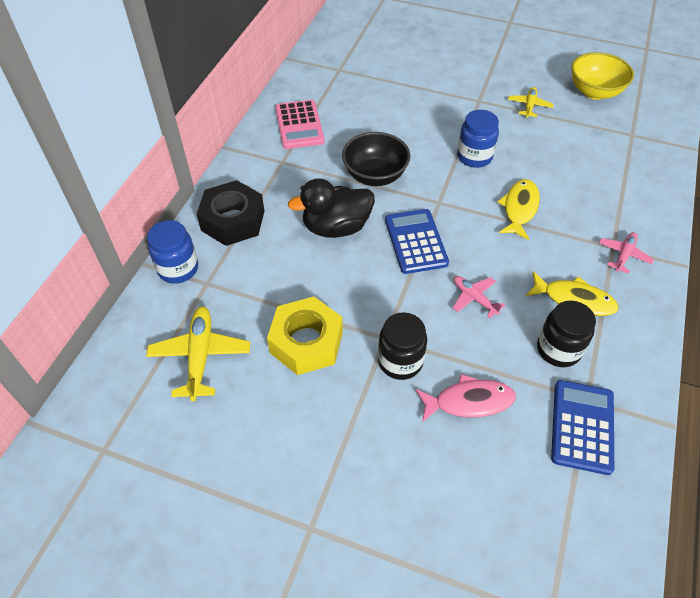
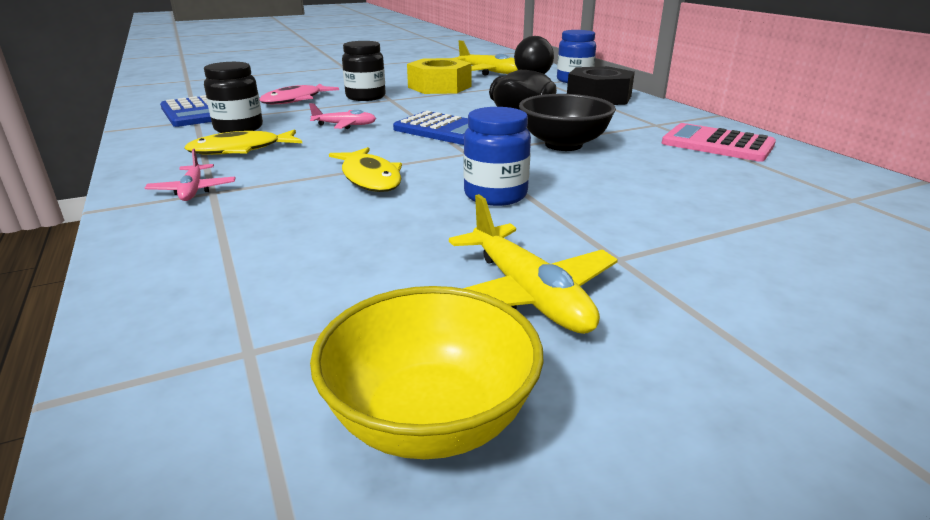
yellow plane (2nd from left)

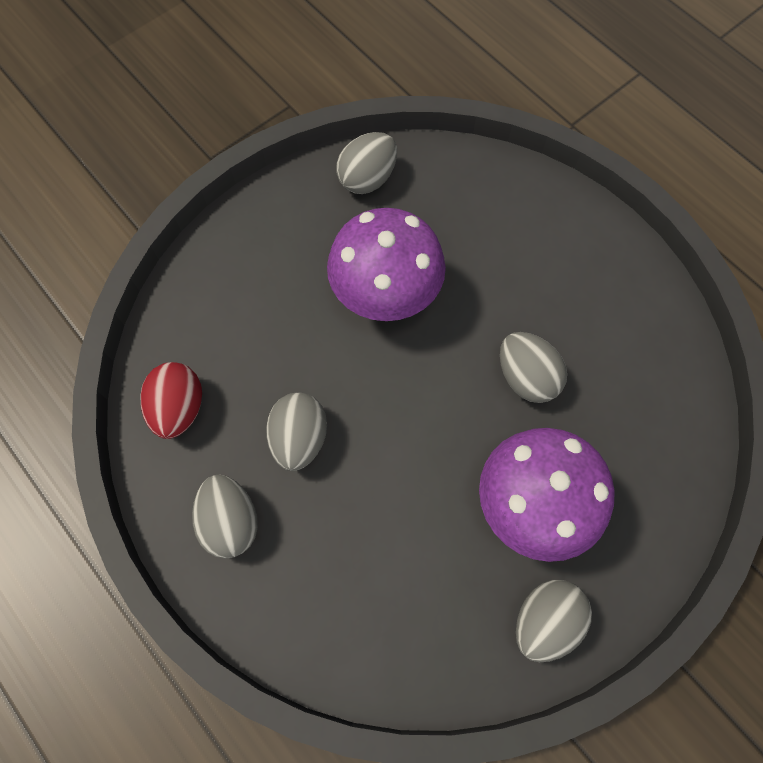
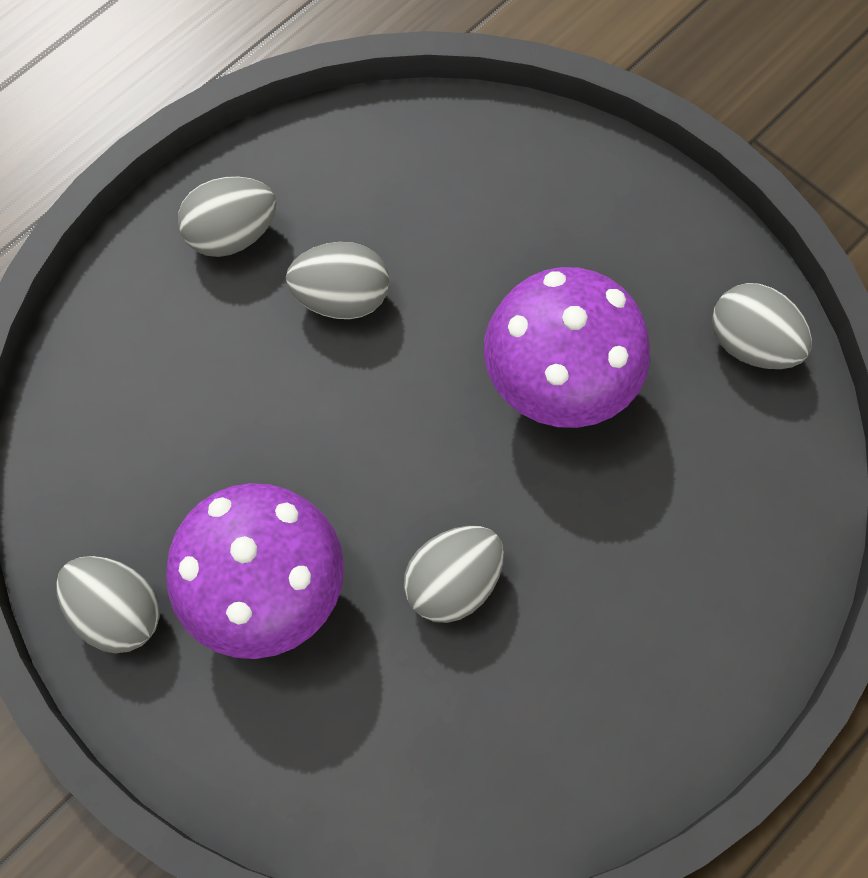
red egg

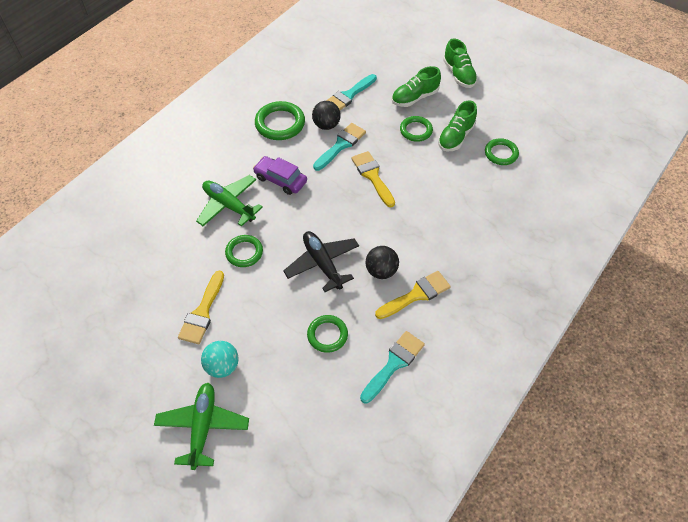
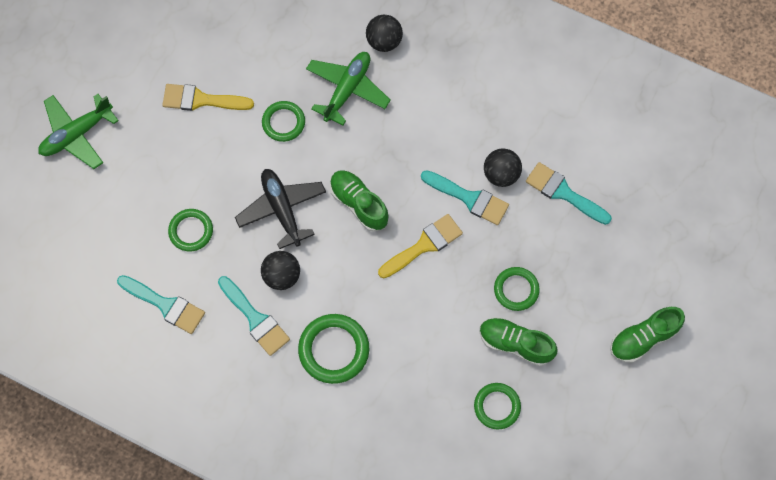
green plane (1st from left)
turquoise brush (2nd from left)
black plane
green ring (3rd from left)
green shoe (1st from left)
black ball (2nd from left)
turquoise ball
purple car

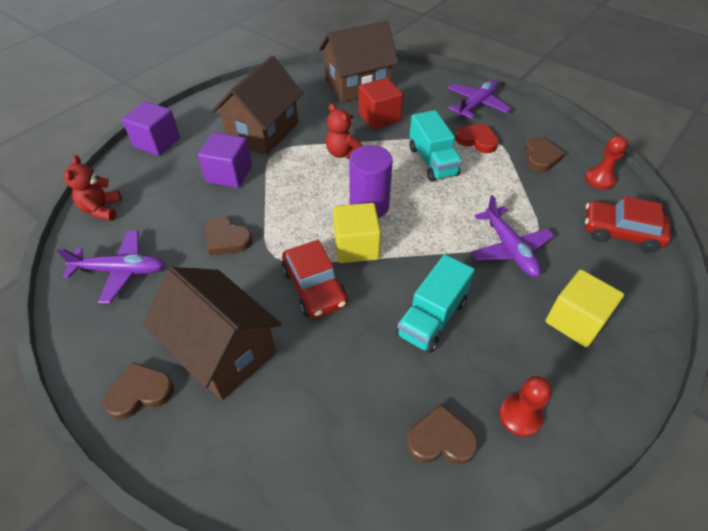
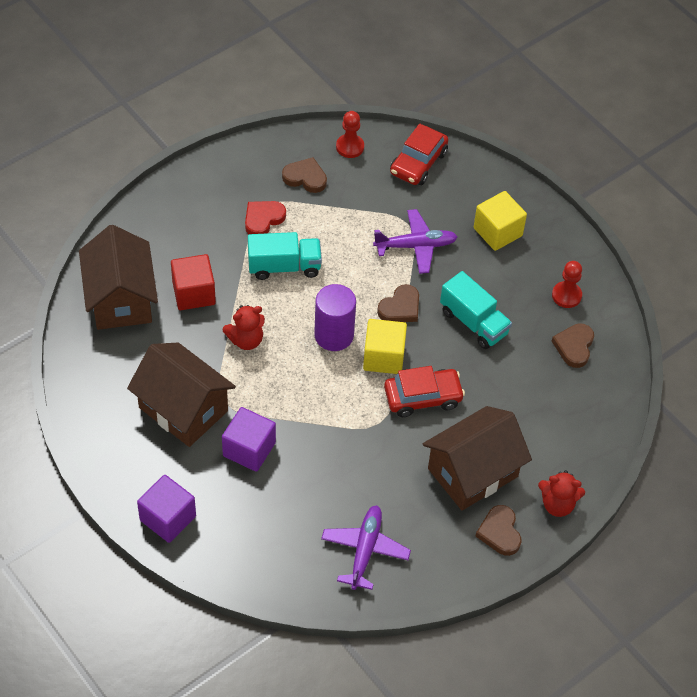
brown heart (2nd from left)
red teddy bear (2nd from left)
purple plane (2nd from left in the first image)

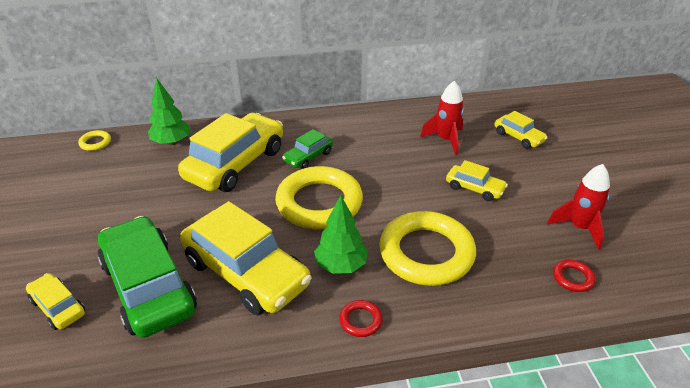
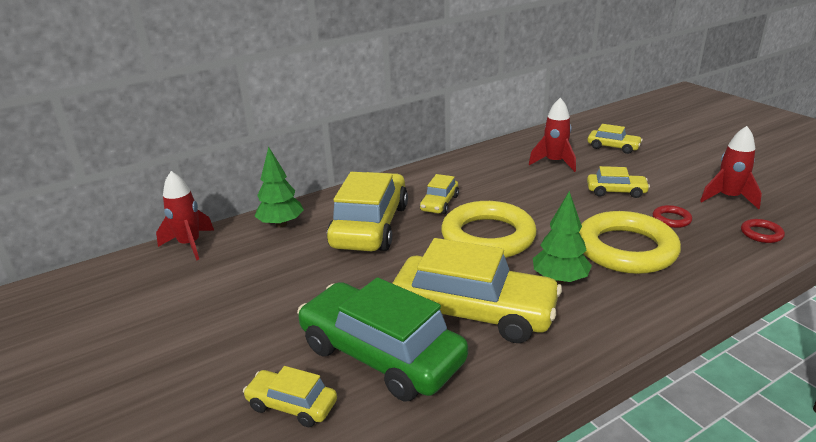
red rocket (1st from left)
yellow car (3rd from left)
red ring (1st from left)

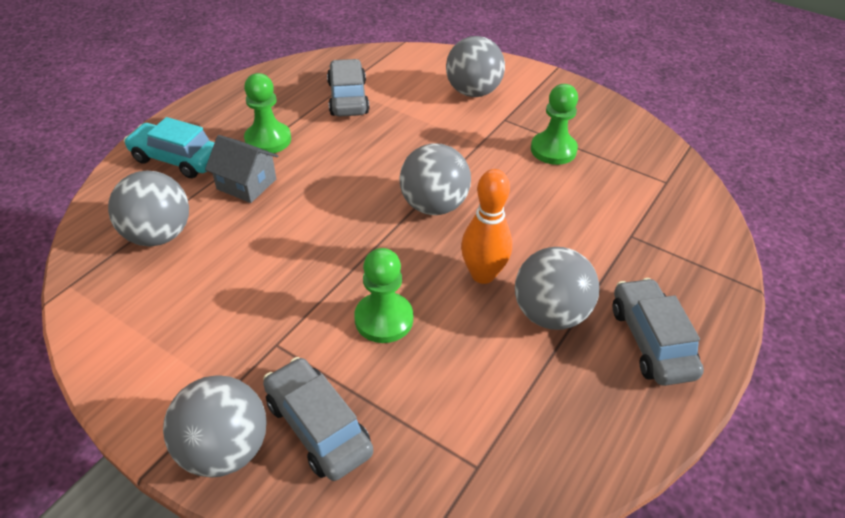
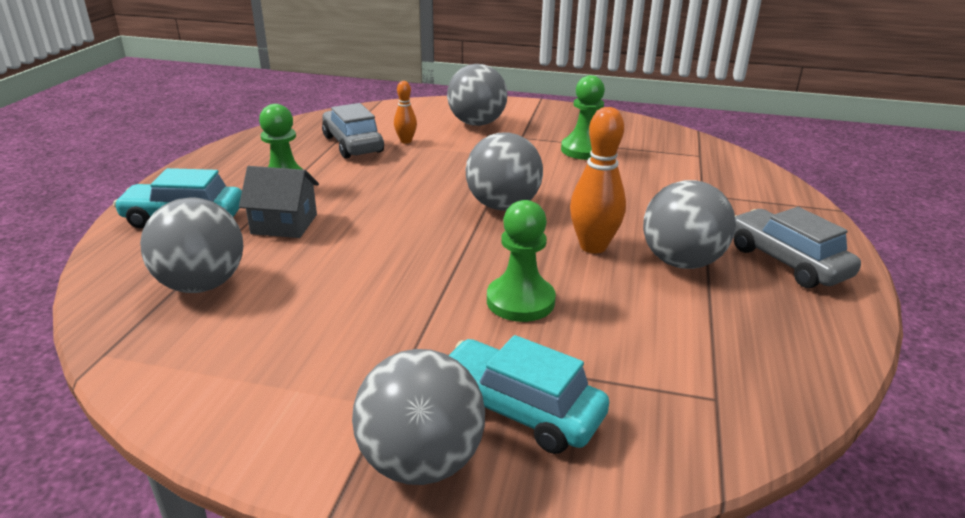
orange bowling pin (1st from left)
turquoise car (2nd from left)

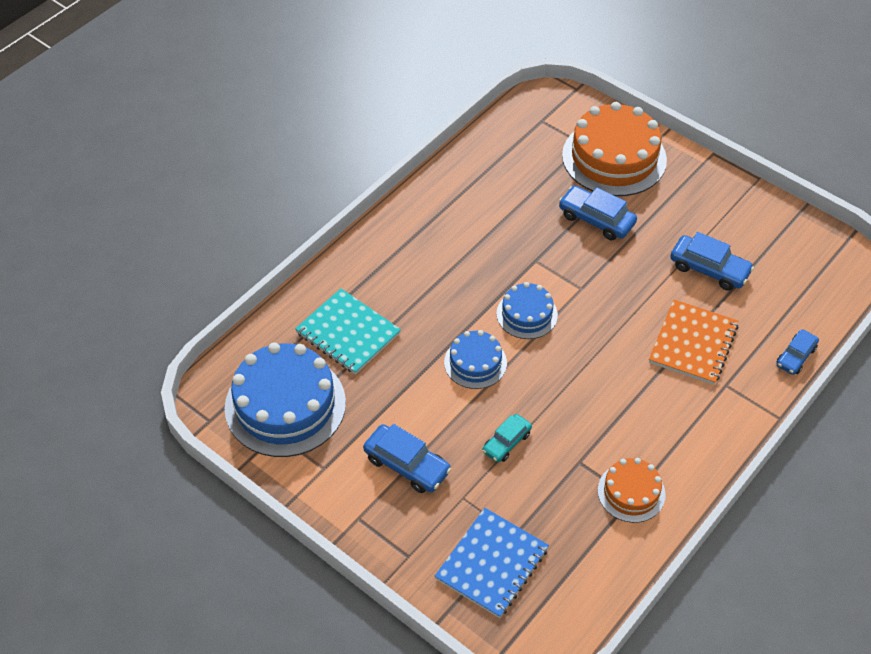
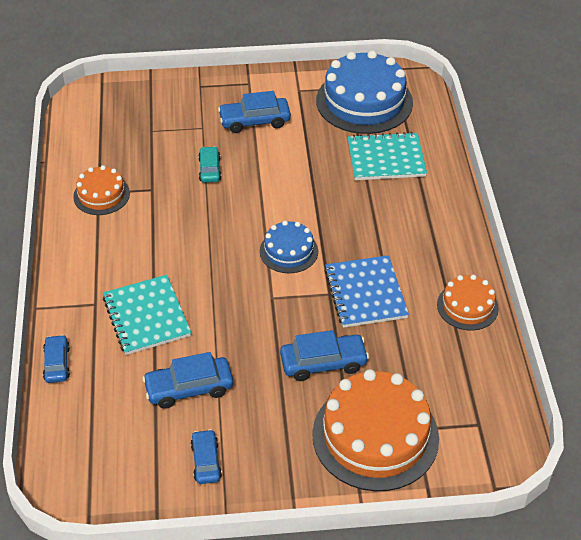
turquoise notebook (1st from left)
blue car (3rd from left)
blue notebook
orange cake (3rd from left)
blue cake (2nd from left in the first image)

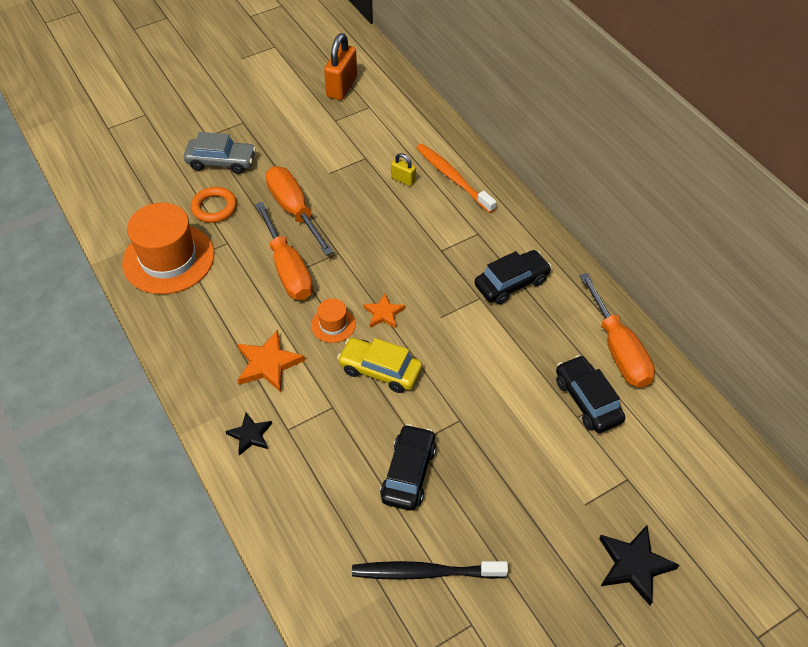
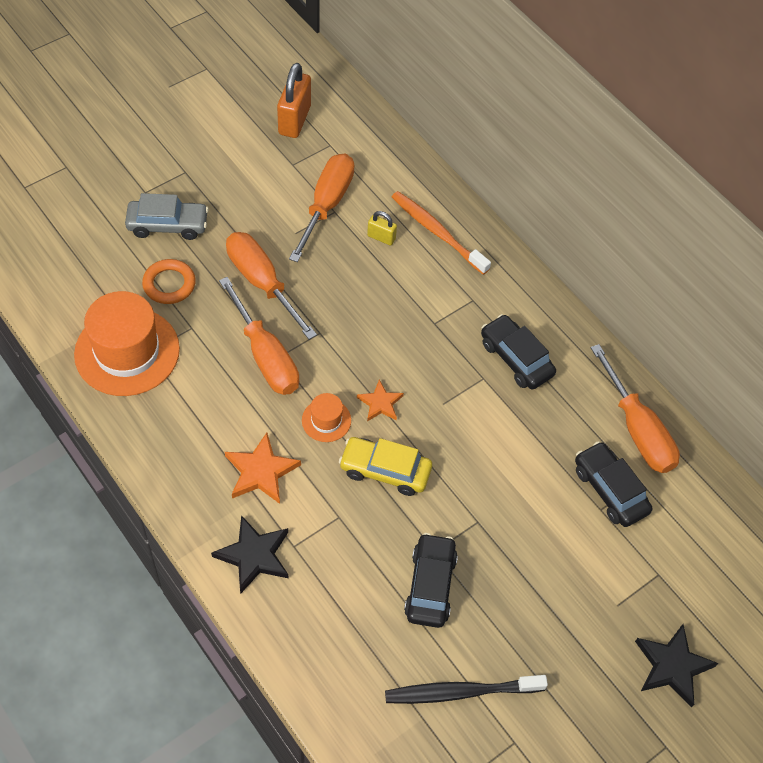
black star (1st from left)
orange screwdriver (3rd from left)
black car (2nd from left)

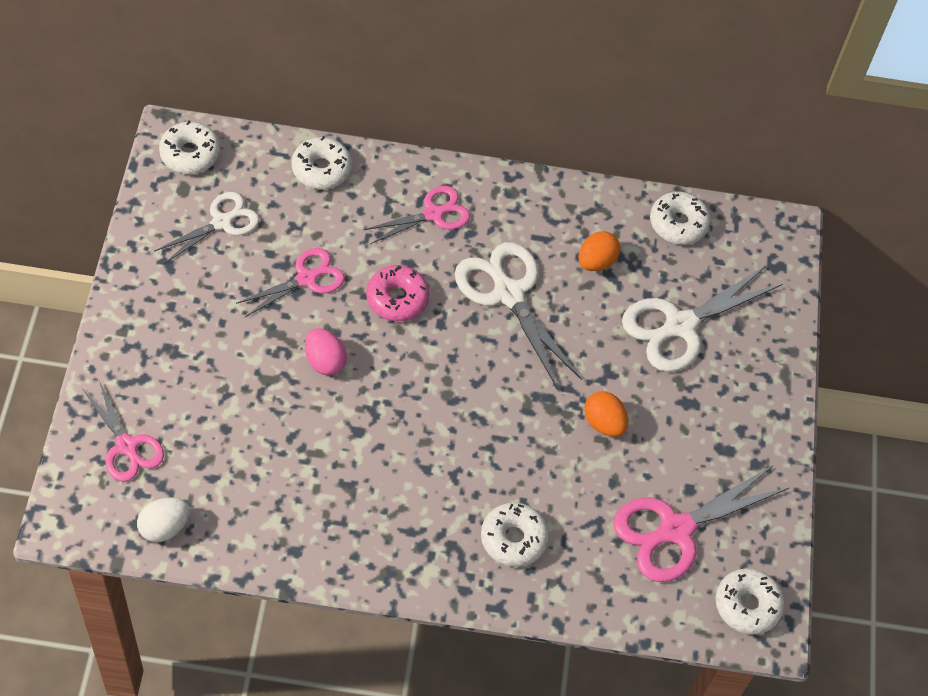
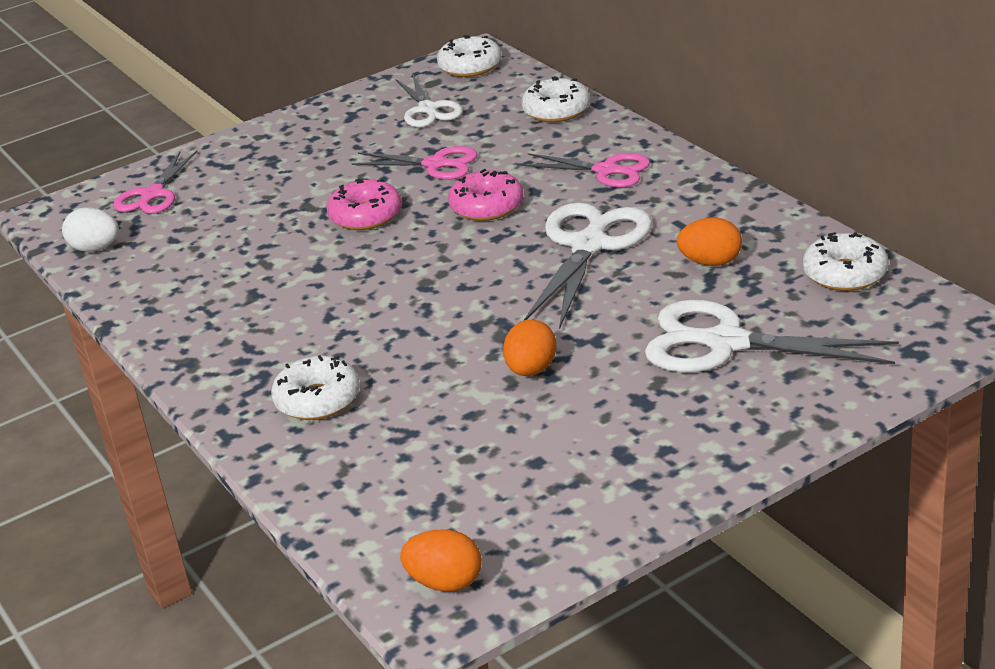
pink donut (1st from left)
white scissors (1st from left)
orange egg (1st from left)
pink scissors (4th from left in the first image)

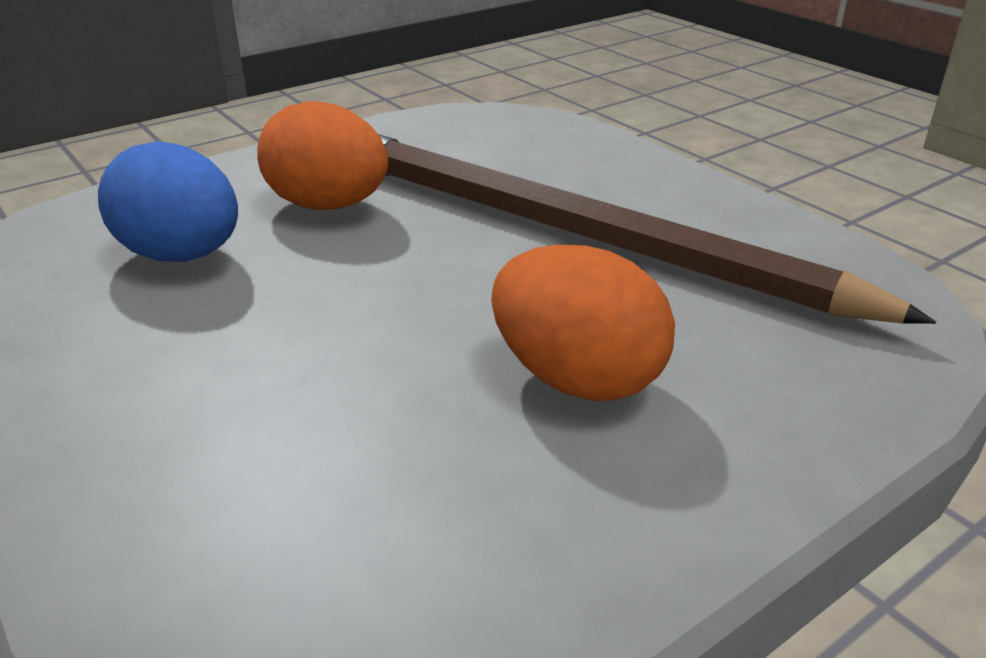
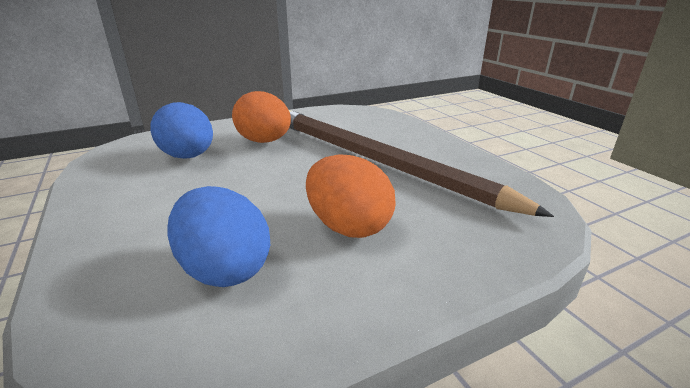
blue egg (2nd from left)

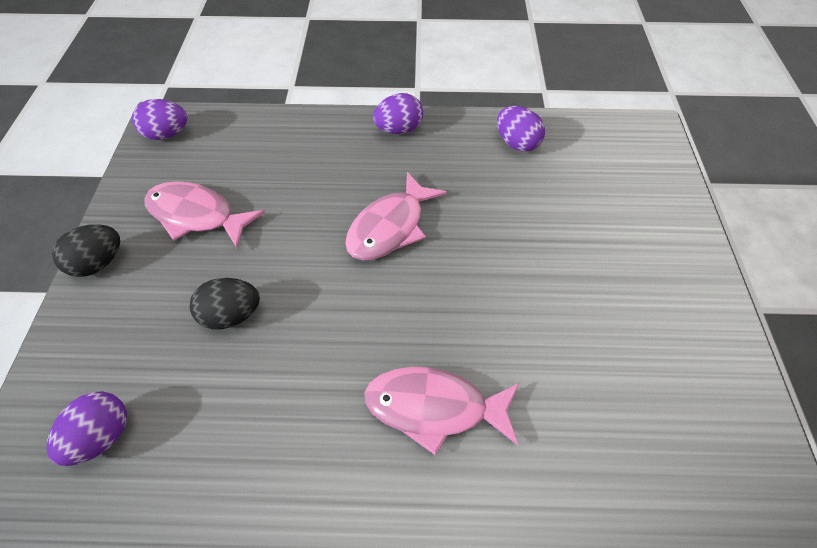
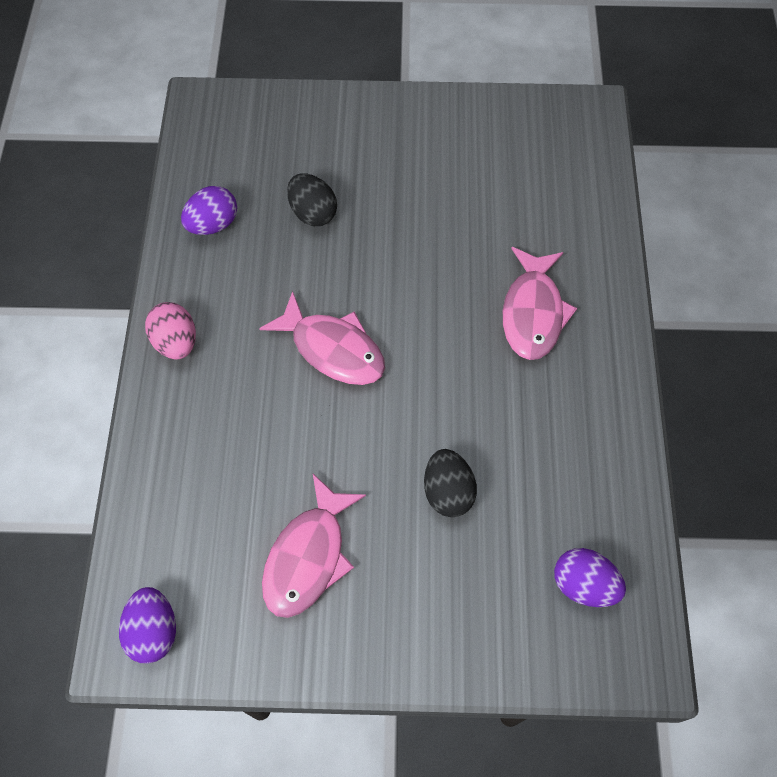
pink egg
black egg (1st from left)

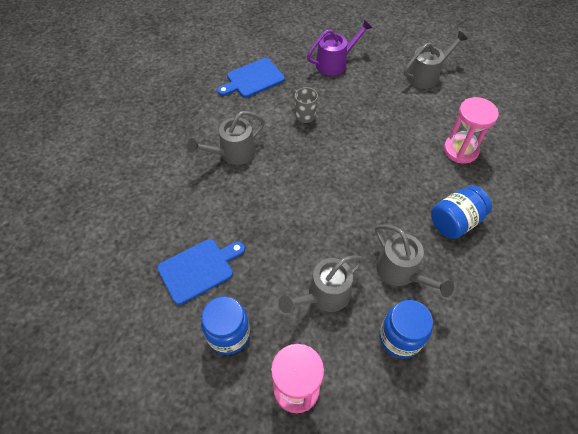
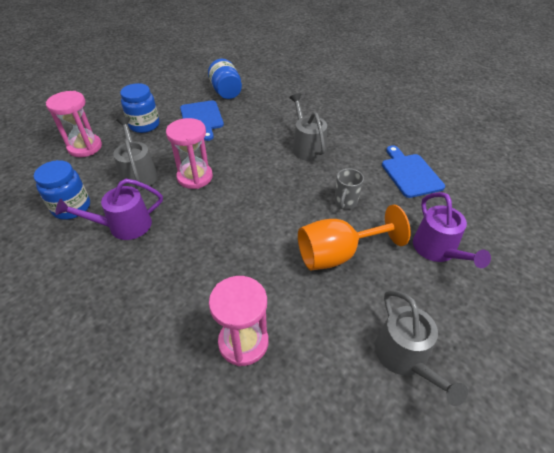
purple watering can (1st from left)
pink hourglass (2nd from left)
blue jar (3rd from left)
orange goblet
grey mug

